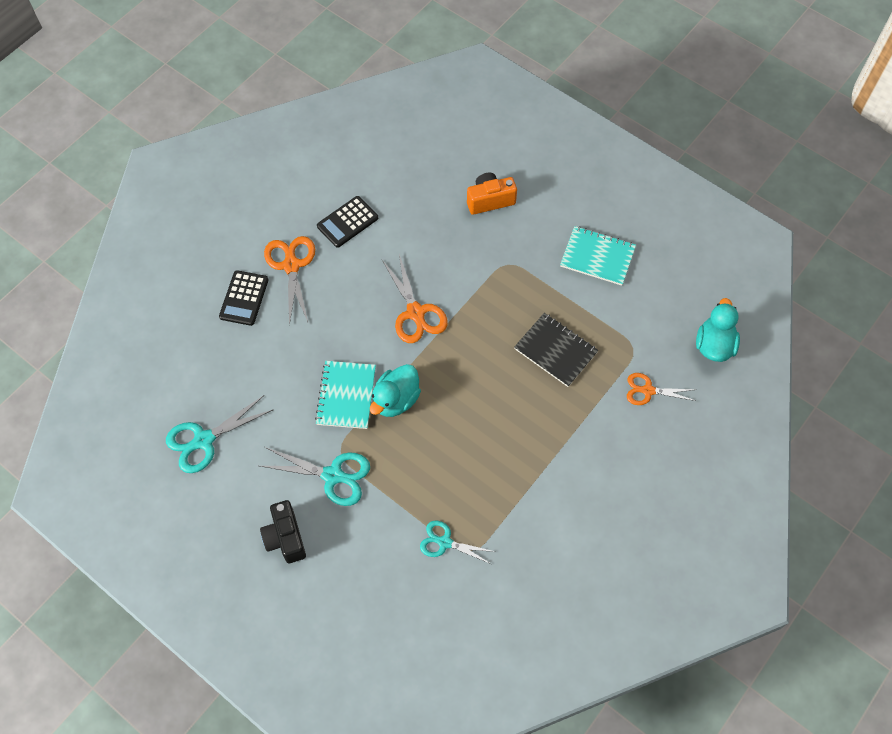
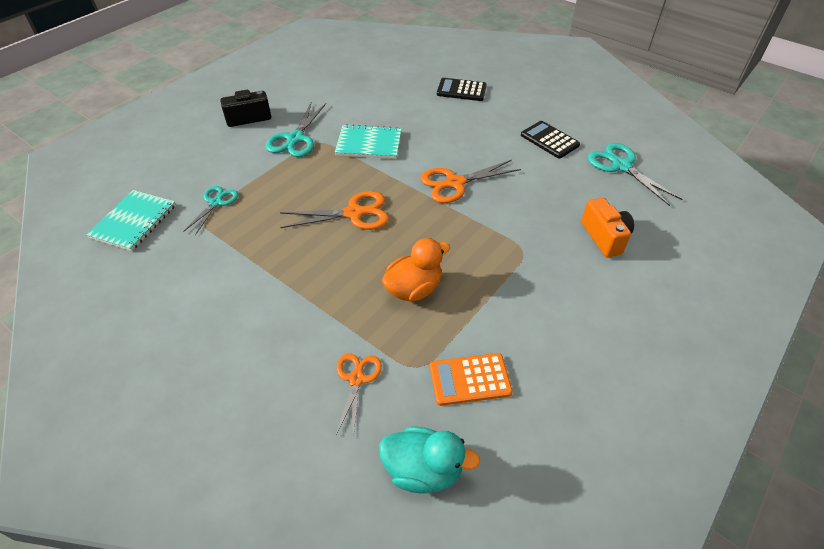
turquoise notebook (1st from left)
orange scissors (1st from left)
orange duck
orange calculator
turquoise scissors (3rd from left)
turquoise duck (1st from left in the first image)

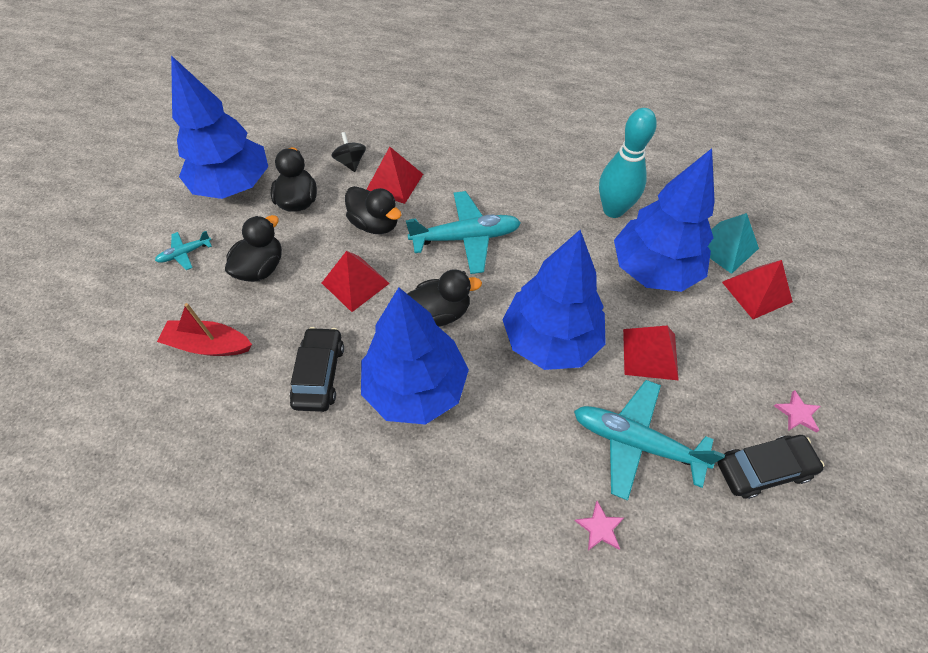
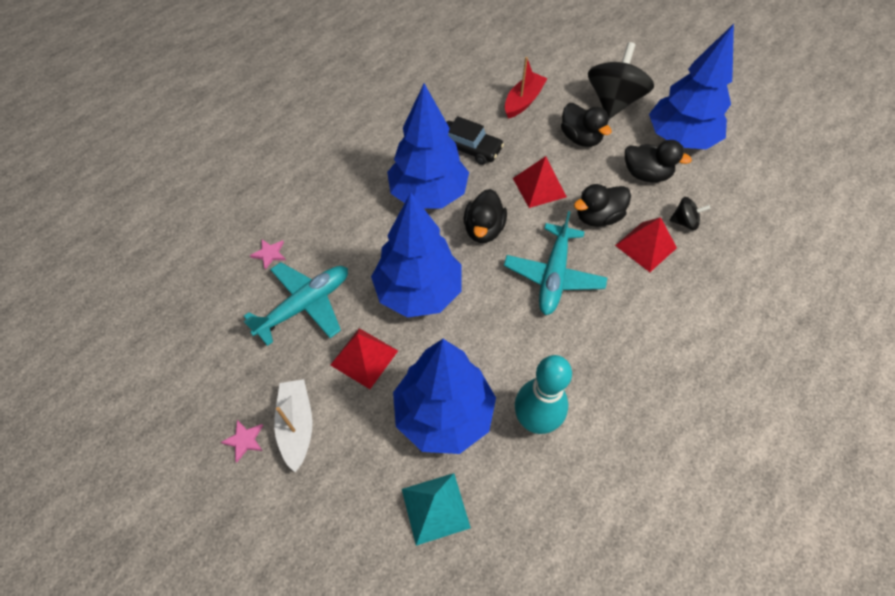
white boat
black spinning top (1st from left)
black car (2nd from left in the first image)
red pyramid (4th from left in the first image)

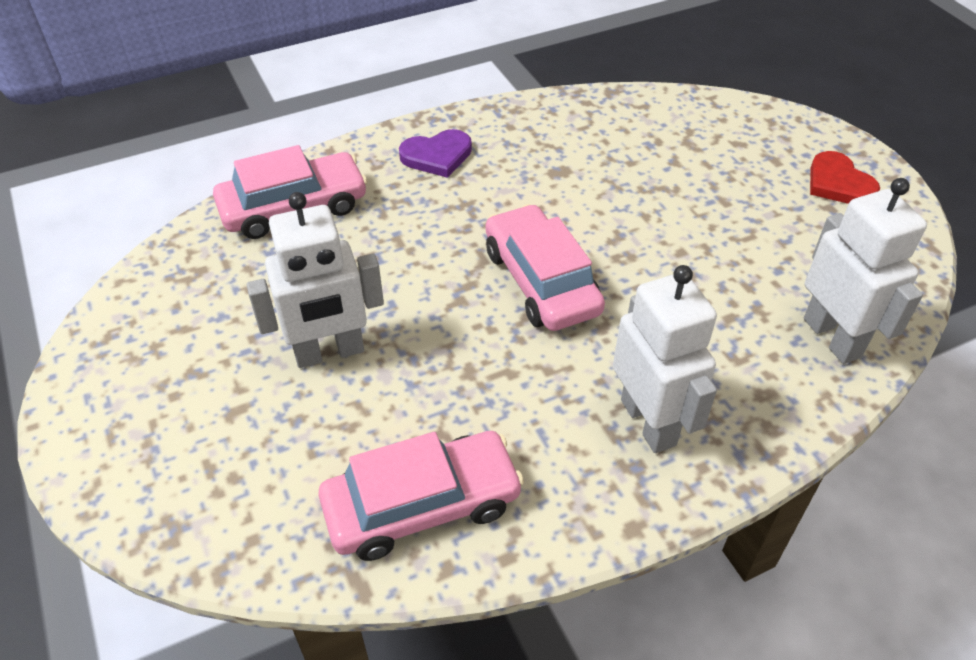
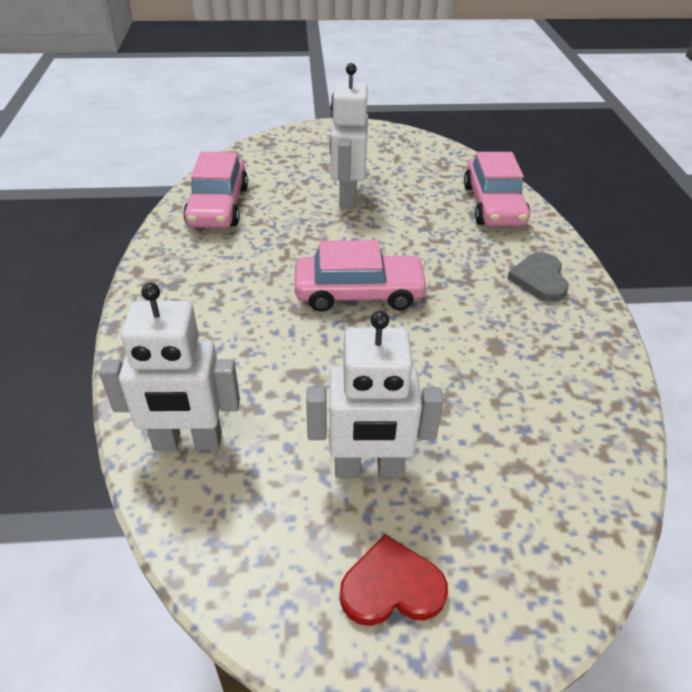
white robot (3rd from left)
grey heart

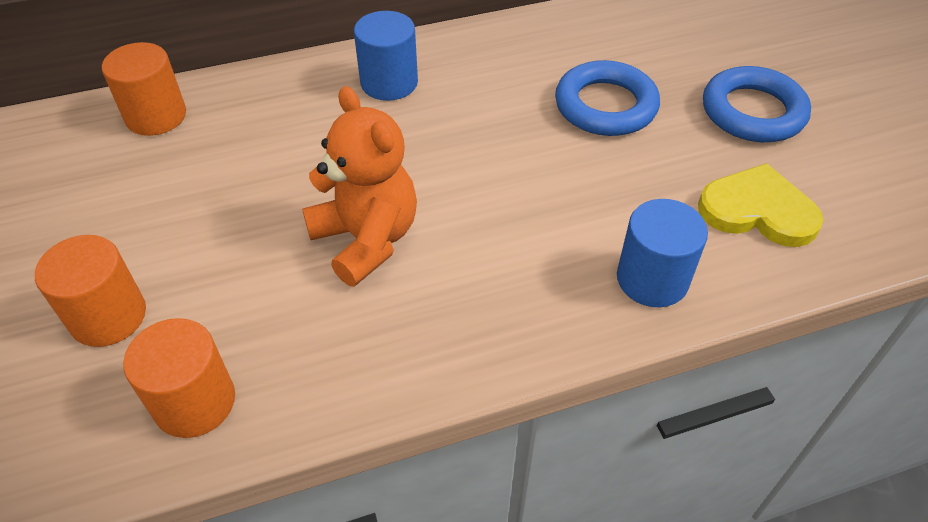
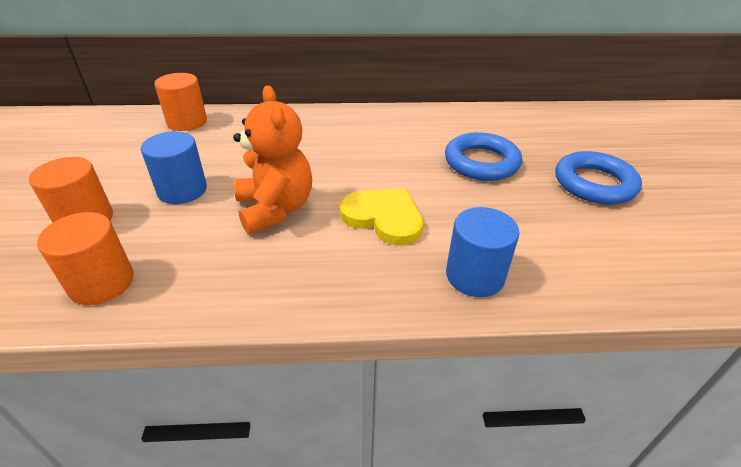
blue cylinder (1st from left)
yellow heart

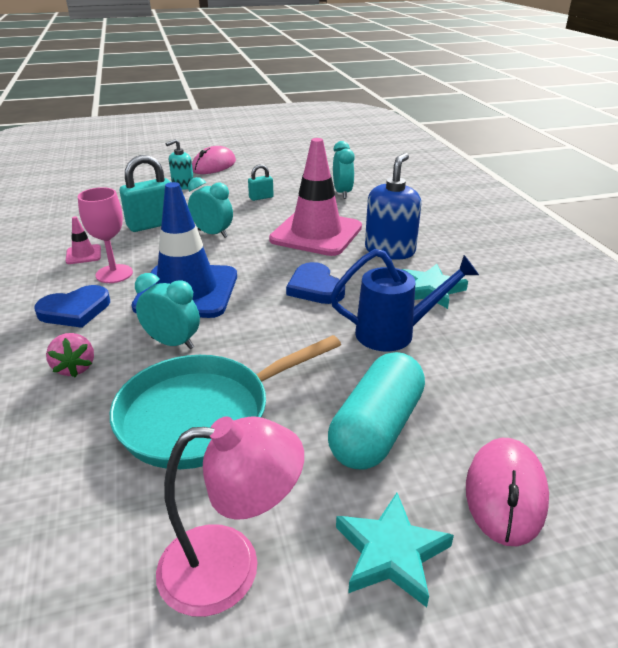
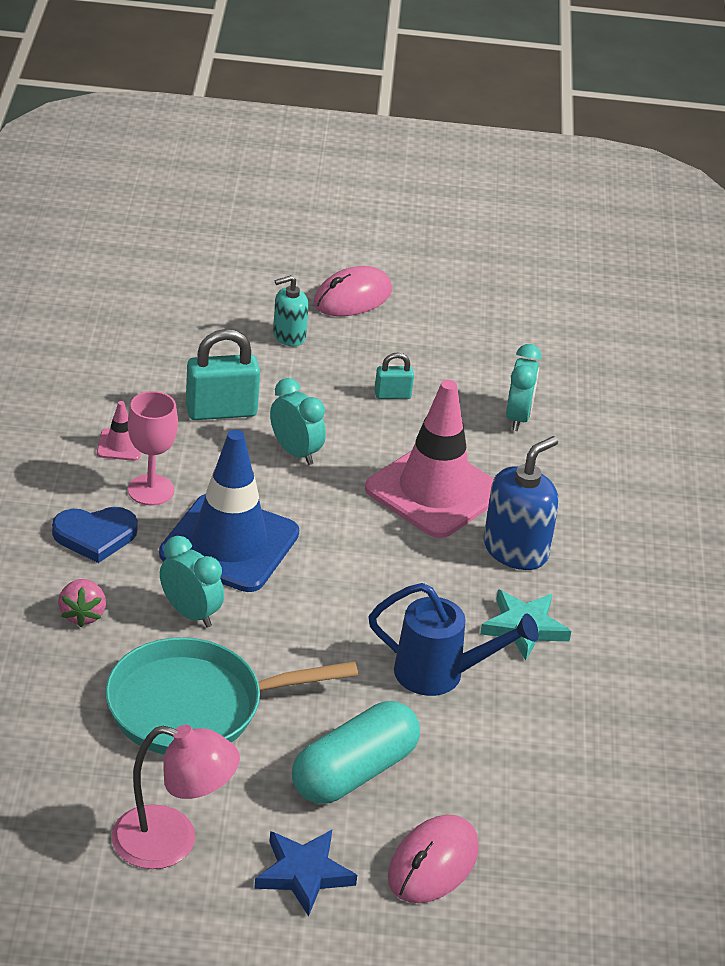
blue star
blue heart (2nd from left in the first image)

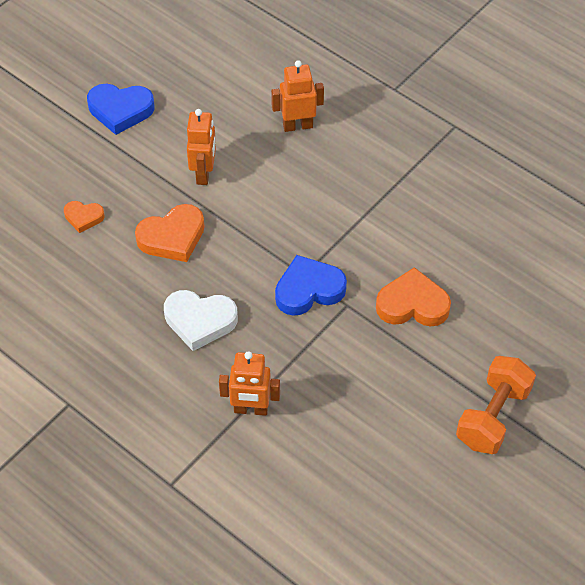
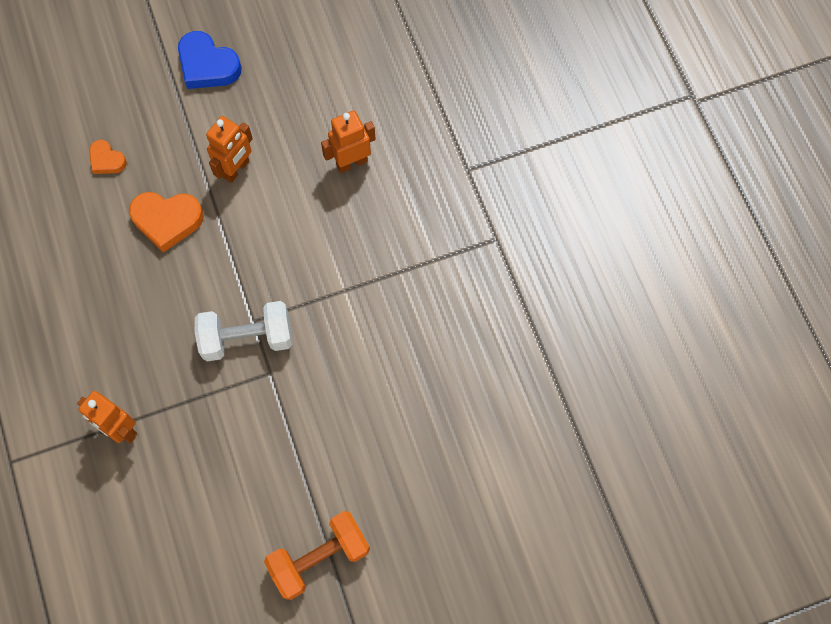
white dumbbell
orange robot (3rd from left)
white heart
orange heart (3rd from left in the first image)

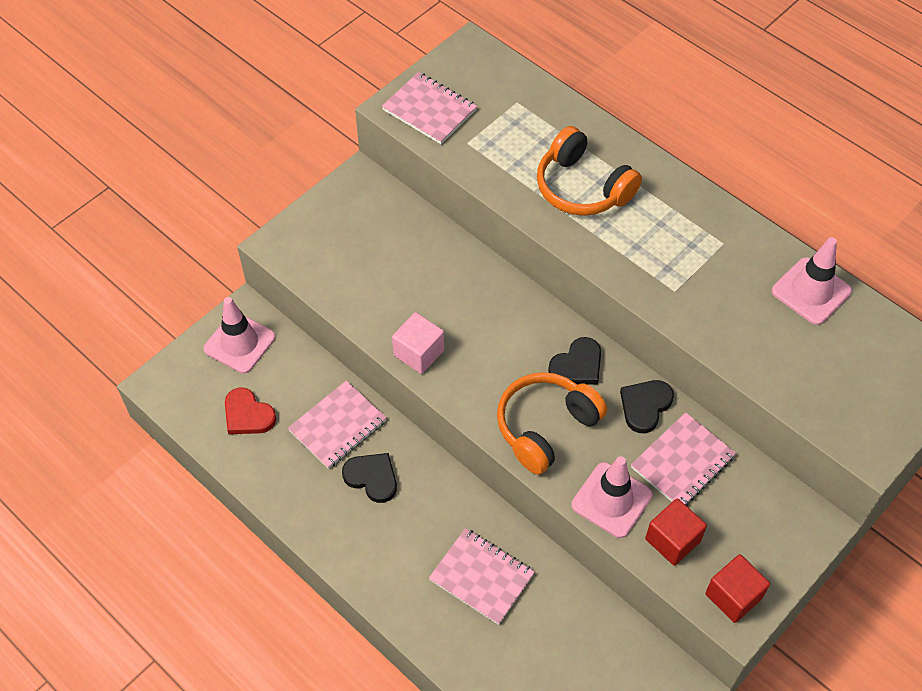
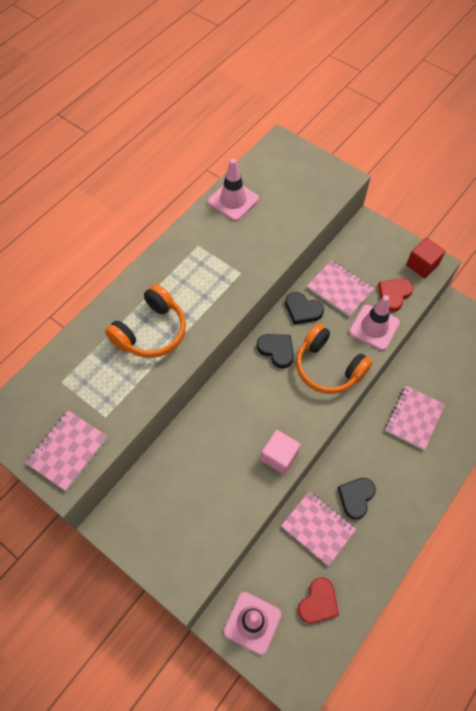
red heart (2nd from left)

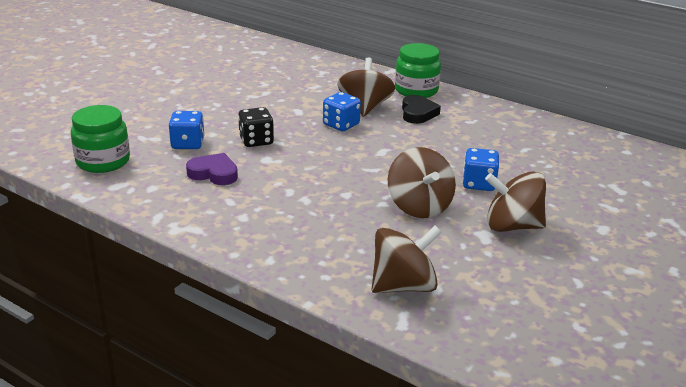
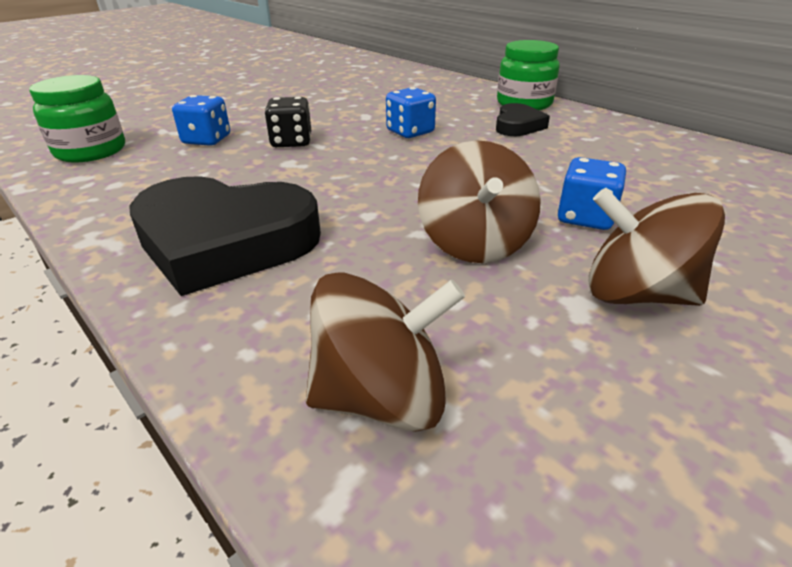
black heart (1st from left)
purple heart
brown spinning top (1st from left in the first image)

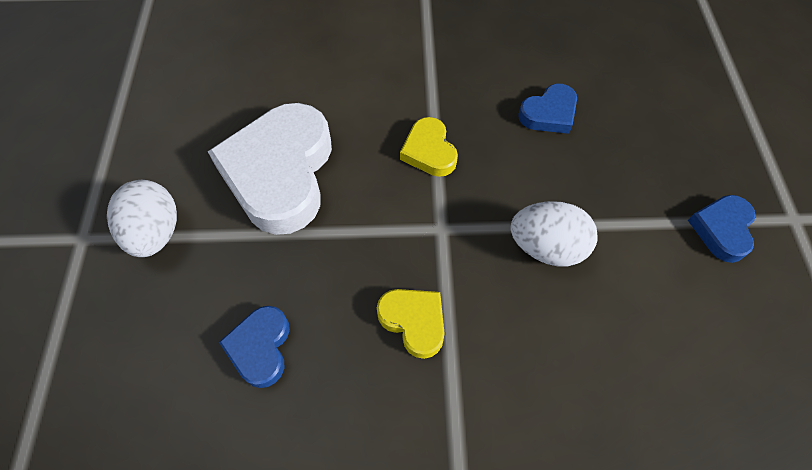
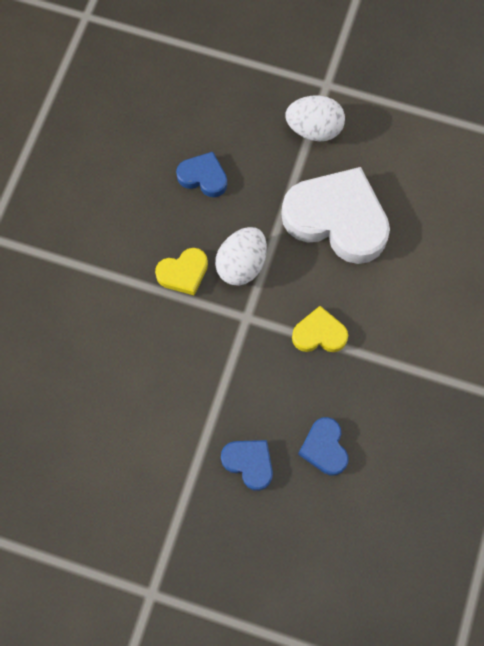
white egg (1st from left)
blue heart (2nd from left)

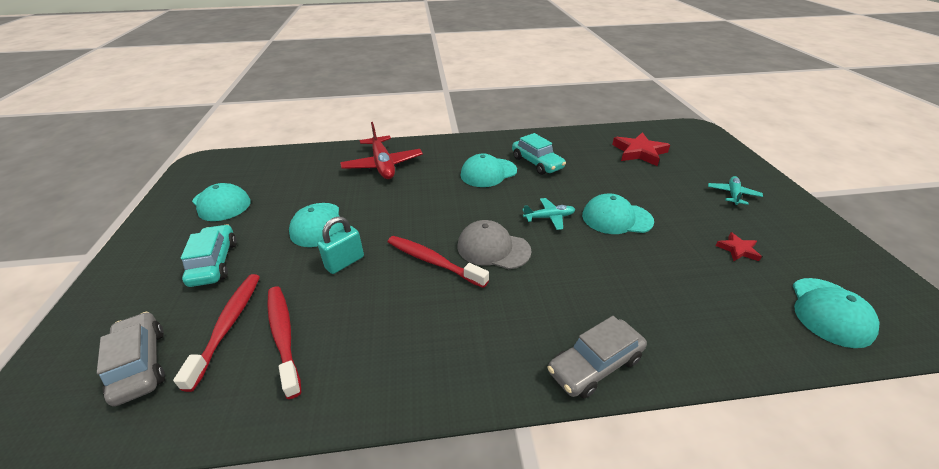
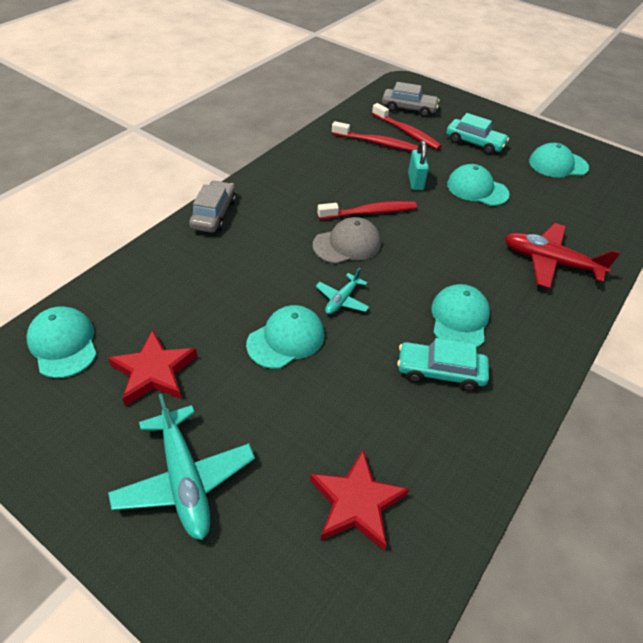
red star (1st from left)
turquoise plane (1st from left)

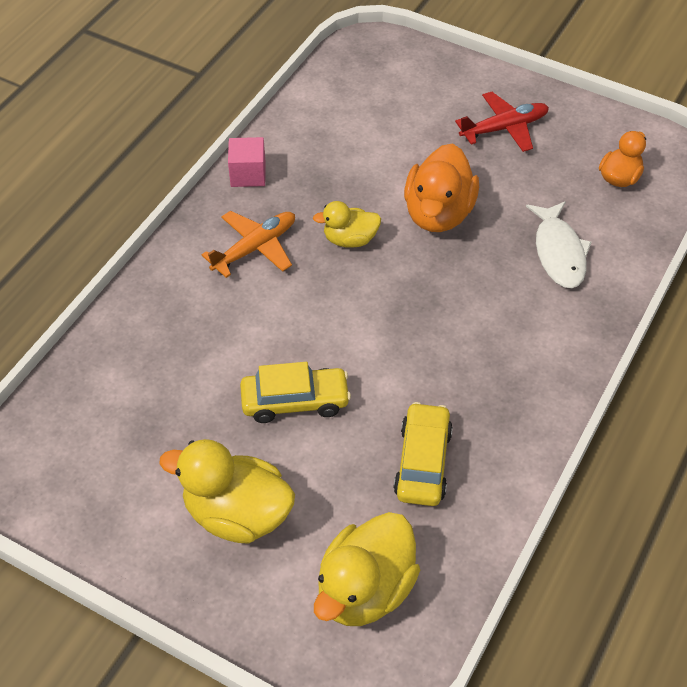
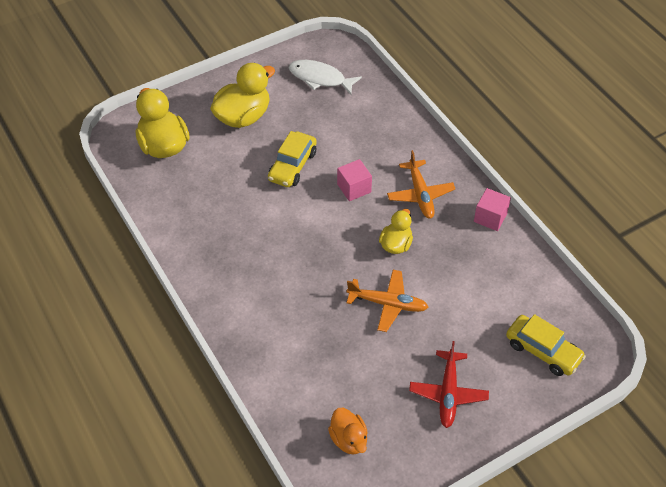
white fish
pink cube (1st from left)
orange plane (1st from left)
yellow car (2nd from left)

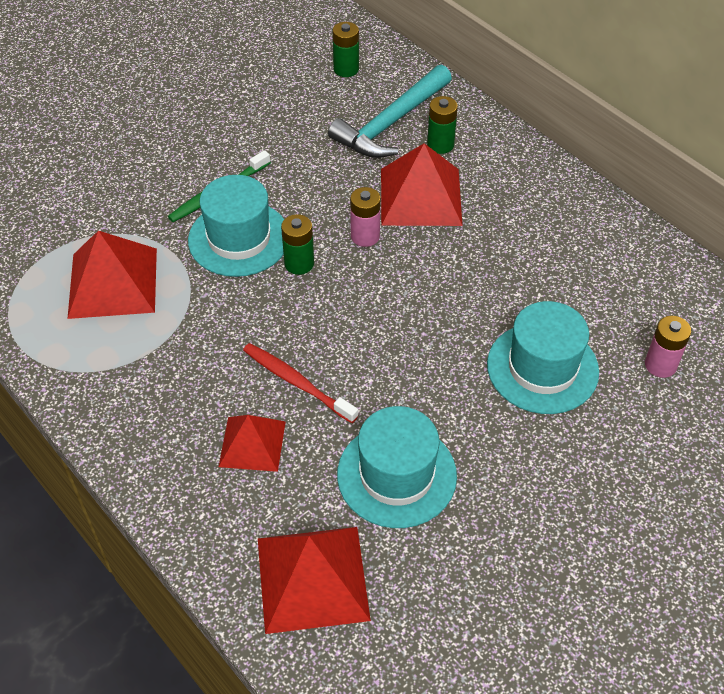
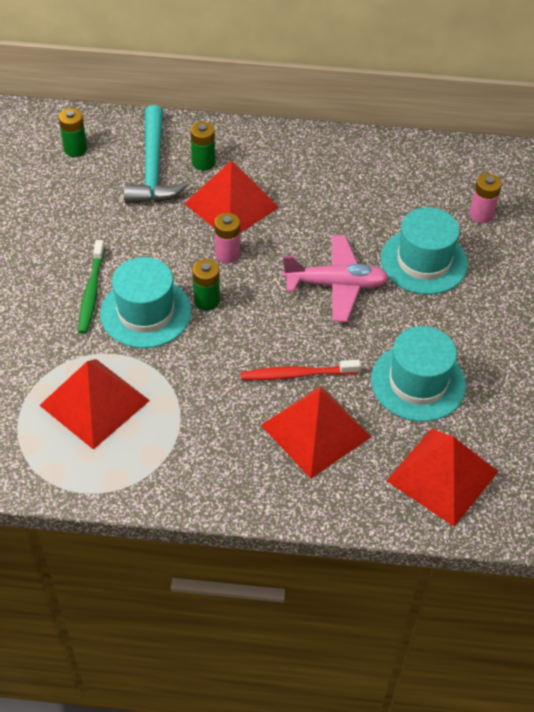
red pyramid (3rd from left)
pink plane

